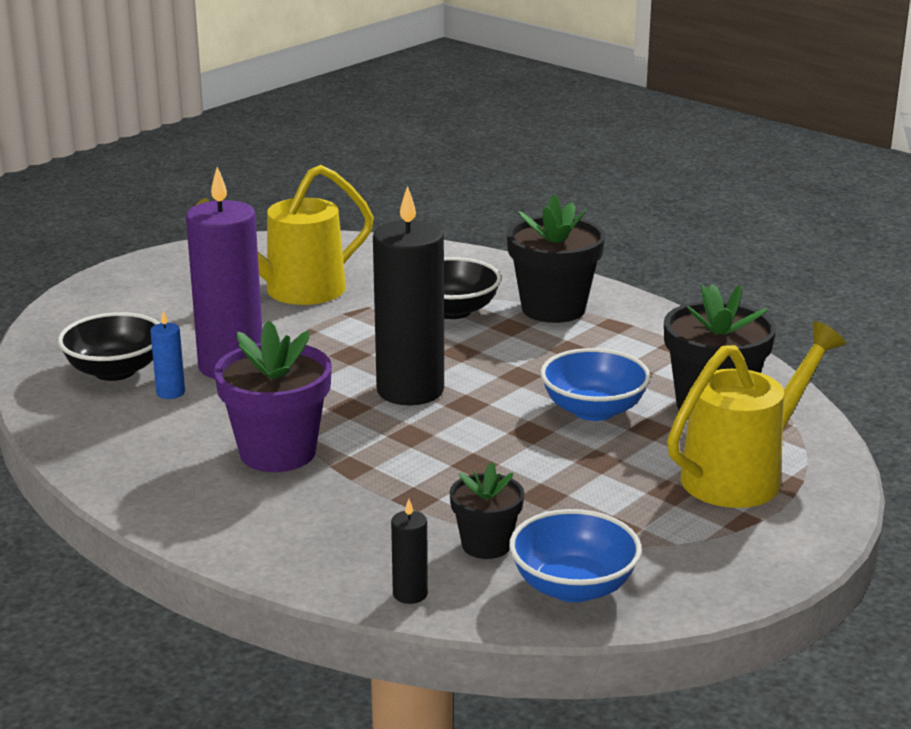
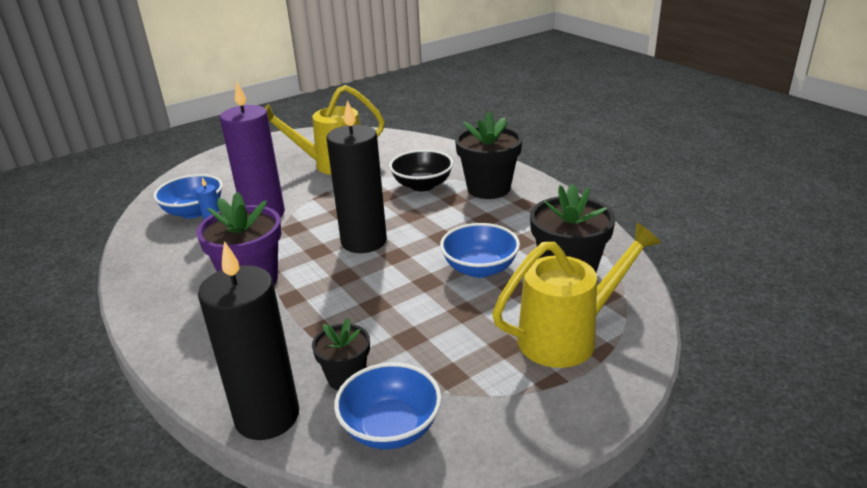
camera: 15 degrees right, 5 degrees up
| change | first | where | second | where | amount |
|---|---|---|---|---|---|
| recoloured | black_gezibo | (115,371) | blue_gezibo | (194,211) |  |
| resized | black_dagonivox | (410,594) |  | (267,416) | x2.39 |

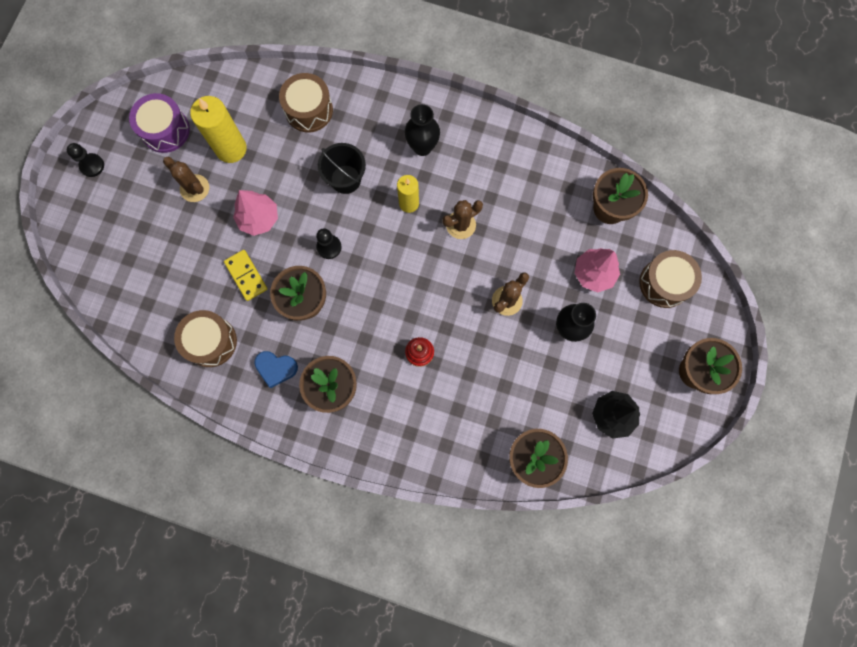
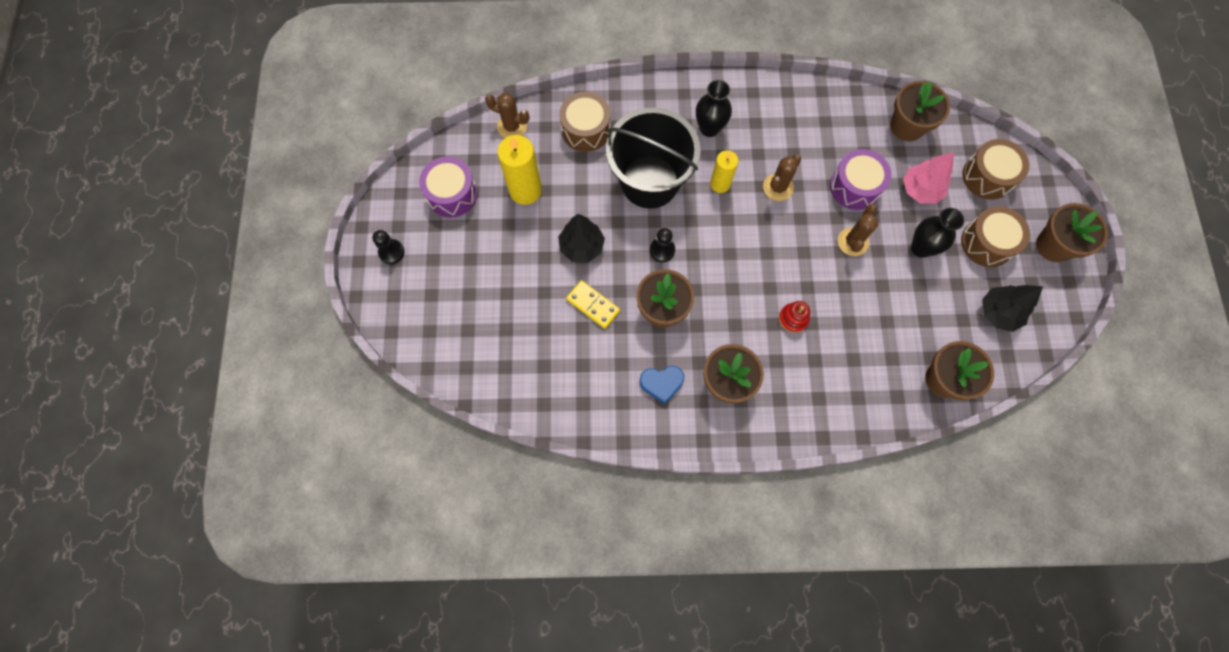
camera: 20 degrees left, 5 degrees down
| change | first | where | second | where | amount |
|---|---|---|---|---|---|
| moved | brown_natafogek | (194,188) |  | (512,127) |  |
| recoloured | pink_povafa | (259,218) | black_povafa | (582,246) |  |
| resized | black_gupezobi | (345,179) |  | (649,182) | x1.85 |
| added |  |  | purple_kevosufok | (855,186) |  |
| moved | brown_kevosufok | (211,341) |  | (987,243) |  |

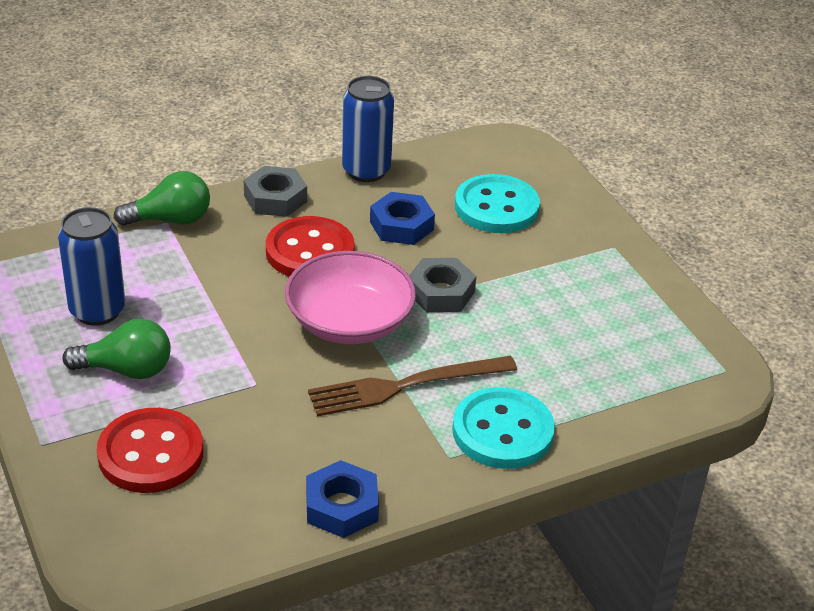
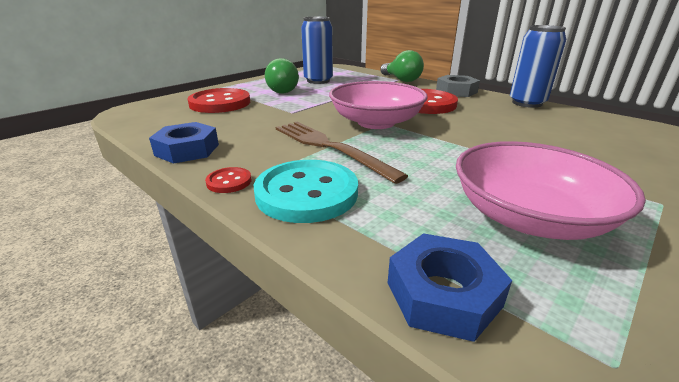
camera: 70 degrees right, 10 degrees down
| change | first | where | second | where | amount |
|---|---|---|---|---|---|
| added |  |  | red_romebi | (229,182) |  |
| moved | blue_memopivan | (401,226) |  | (443,294) |  |
| added |  |  | pink_gezibo | (528,217) |  |
| removed | grey_memopivan | (440,292) |  |  |  |
| removed | turquoise_romebi | (496,207) |  |  |  |

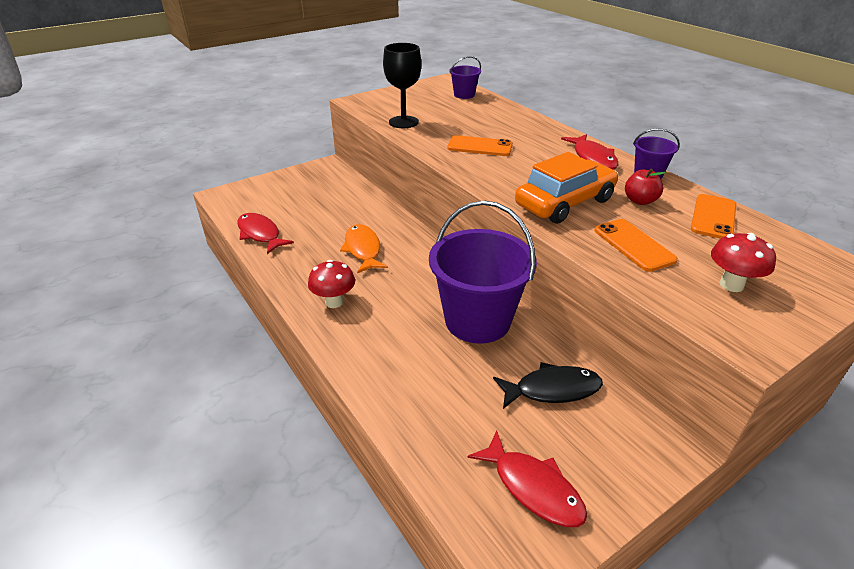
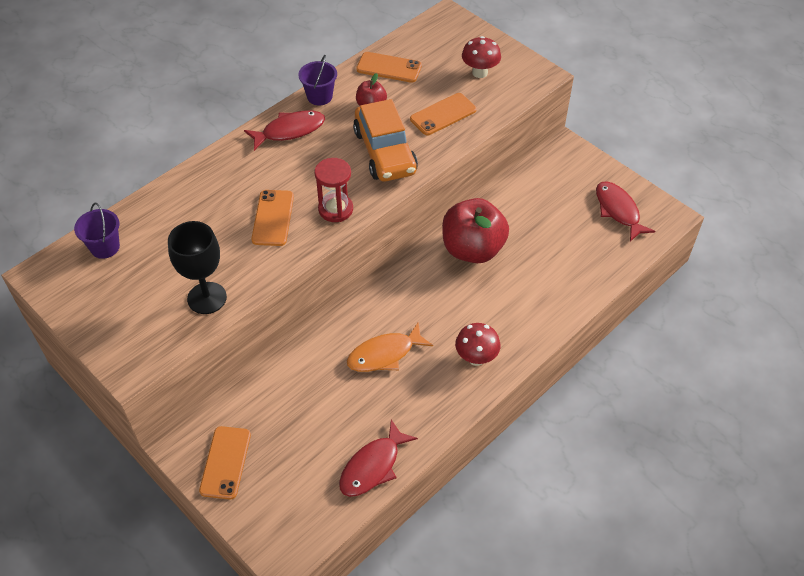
camera: 100 degrees left, 15 degrees up
| change | first | where | second | where | amount |
|---|---|---|---|---|---|
| added |  |  | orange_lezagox | (225,462) |  |
| added |  |  | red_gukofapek | (335,209) |  |
| turned | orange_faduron | (564,203) |  | (385,152) | 150 degrees counterclockwise |
| replaced | purple_gupezobi | (477,320) | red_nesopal | (472,249) |  |
| turned | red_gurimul | (533,487) |  | (618,211) | 60 degrees counterclockwise |
| removed | black_gurimul | (552,389) |  |  |  |

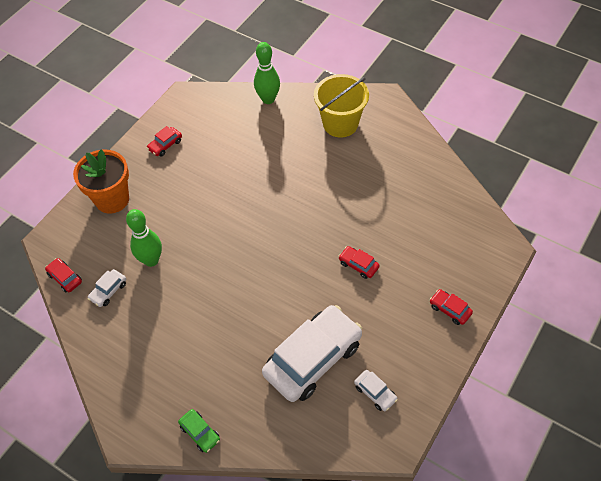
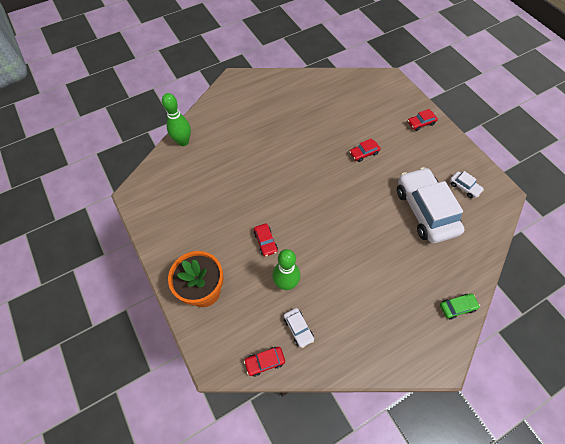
camera: 65 degrees left, 5 degrees up
| change | first | where | second | where | amount |
|---|---|---|---|---|---|
| moved | red_faduron | (165,145) |  | (265,242) |  |
| turned | white_faduron | (375,393) |  | (464,187) | 60 degrees clockwise |
| removed | yellow_gupezobi | (340,124) |  |  |  |

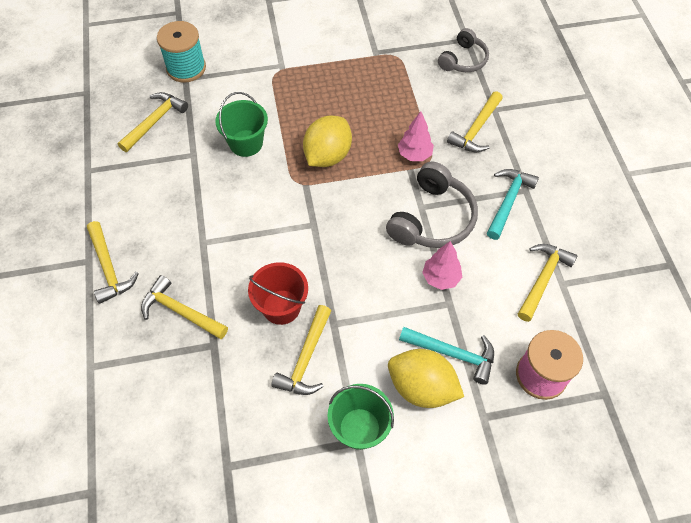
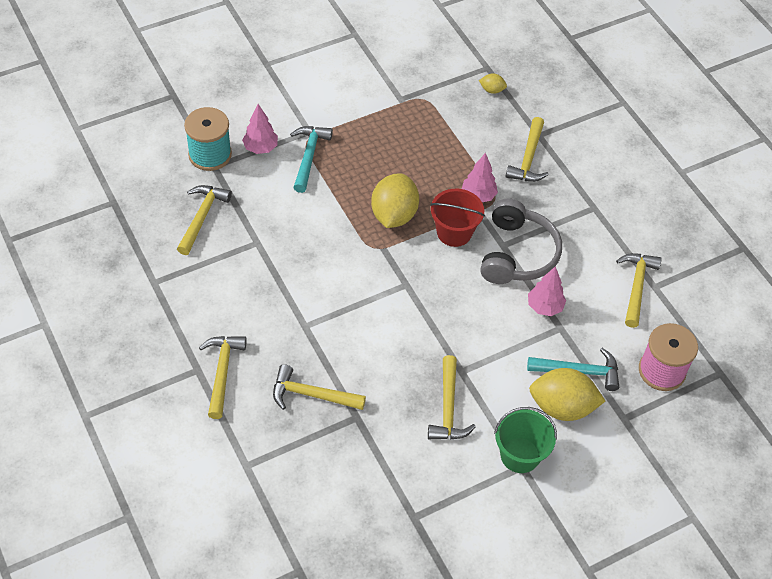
camera: 20 degrees left, 5 degrees down
| change | first | where | second | where | amount |
|---|---|---|---|---|---|
| turned | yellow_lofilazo | (109,268) |  | (222,372) | 135 degrees counterclockwise |
| added |  |  | pink_povafa | (260,148) |  |
| moved | turquoise_lofilazo | (508,201) |  | (309,156) |  |
| moved | red_gupezobi | (281,307) |  | (454,232) |  |
| replaced | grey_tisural | (463,60) | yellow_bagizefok | (492,90) |  |
| removed | green_gupezobi | (246,143) |  |  |  |

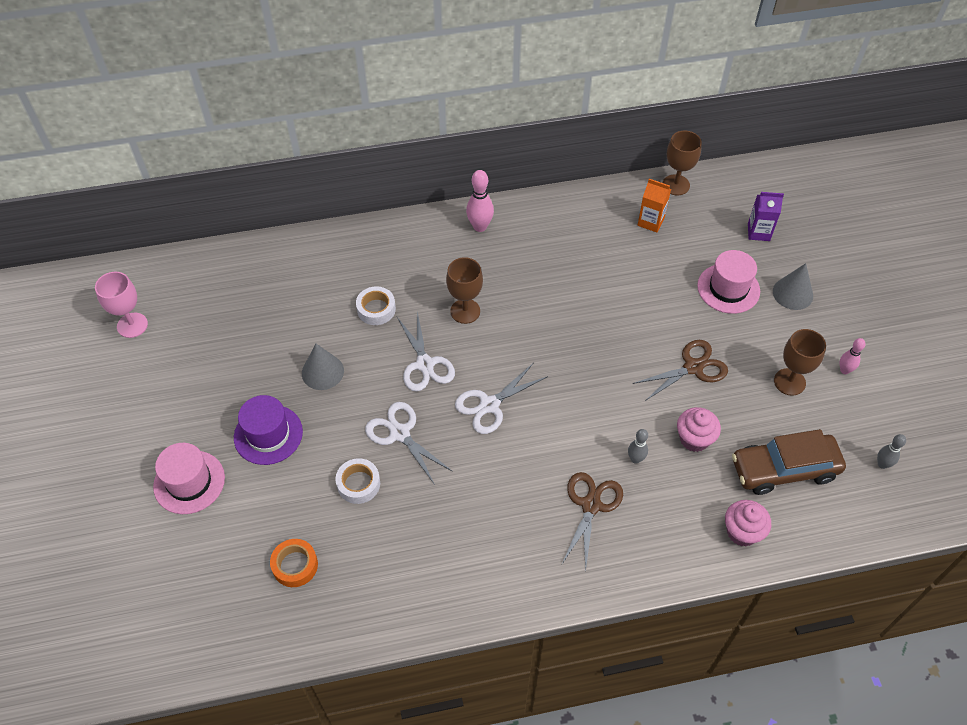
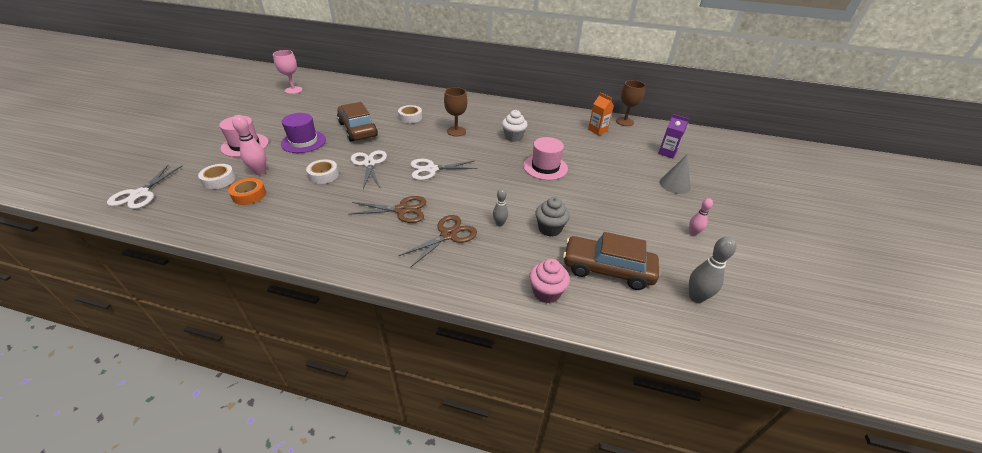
camera: 25 degrees right, 15 degrees down
| change | first | where | second | where | amount |
|---|---|---|---|---|---|
| moved | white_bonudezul | (425,364) |  | (140,194) |  |
| added |  |  | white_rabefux | (219,180) |  |
| moved | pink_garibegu | (480,226) |  | (260,172) |  |
| replaced | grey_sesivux | (322,372) | brown_faduron | (358,129) |  |
| moved | brown_bonudezul | (693,367) |  | (402,210) |  |
| added |  |  | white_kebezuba | (513,137) |  |
| moved | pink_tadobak | (728,288) |  | (545,167) |  |
| recoloured | pink_kebezuba | (694,439) | grey_kebezuba | (549,228) |  |
| resized | grey_garibegu | (882,464) |  | (696,297) | x1.60 |
| removed | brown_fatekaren | (789,382) |  |  |  |

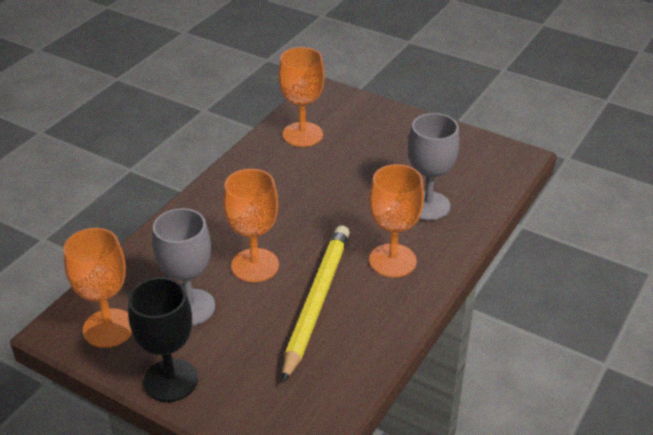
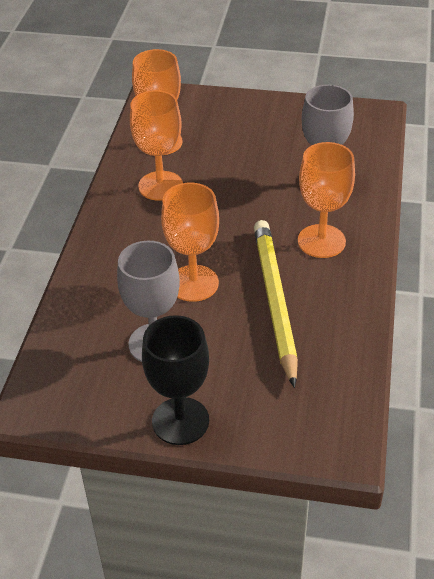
camera: 20 degrees left, 5 degrees up
| change | first | where | second | where | amount |
|---|---|---|---|---|---|
| moved | orange_fatekaren | (109,328) |  | (160,186) |  |

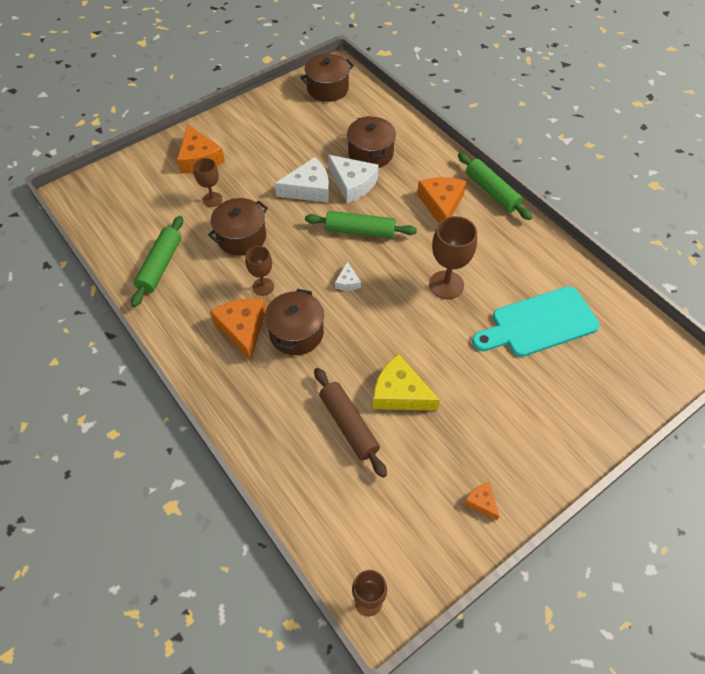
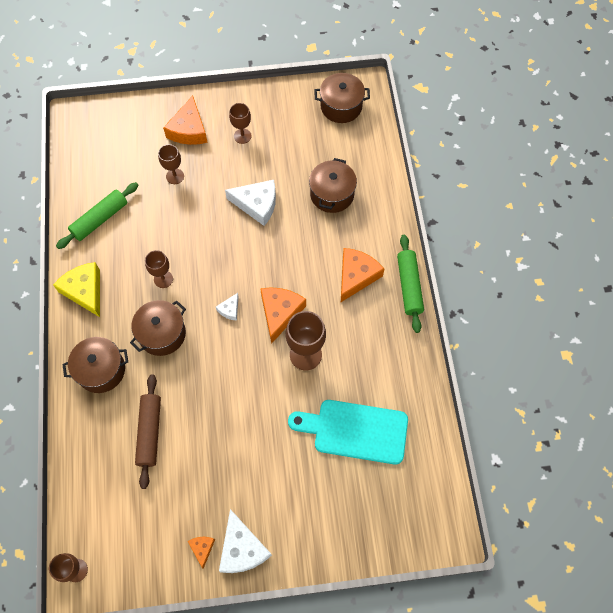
camera: 30 degrees right, 10 degrees up
| change | first | where | second | where | amount |
|---|---|---|---|---|---|
| moved | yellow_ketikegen | (400,393) |  | (85,291) |  |
| moved | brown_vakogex | (241,237) |  | (101,370) |  |
| moved | white_ketikegen | (352,184) |  | (242,548) |  |
| added |  |  | brown_fatekaren | (242,136) |  |
| moved | orange_ketikegen | (242,329) |  | (280,313) |  |
| removed | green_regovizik | (360,231) |  |  |  |

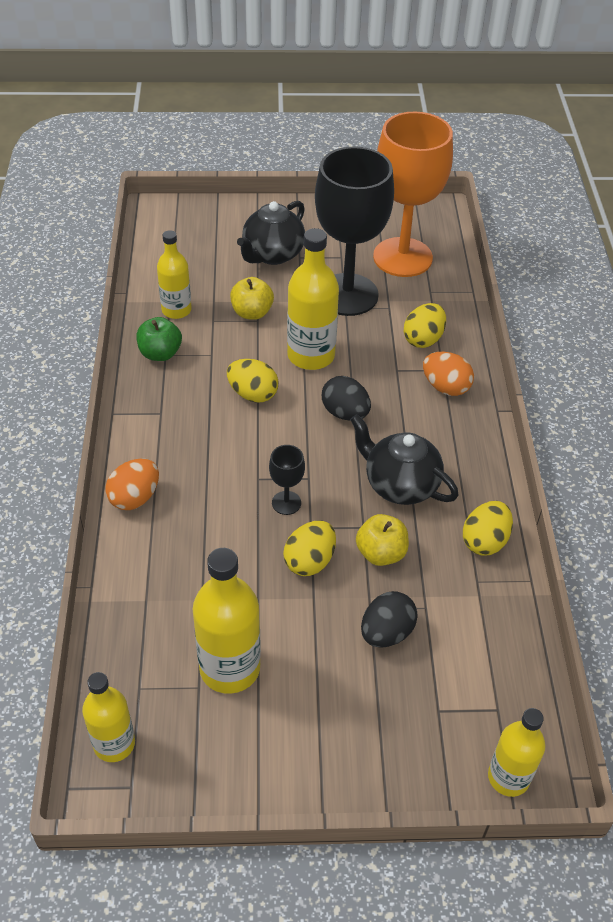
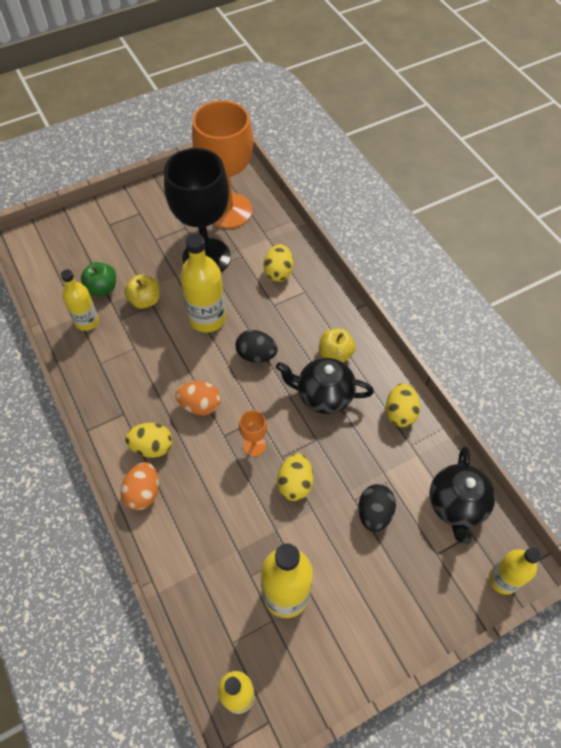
camera: 25 degrees left, 10 degrees up
| change | first | where | second | where | amount |
|---|---|---|---|---|---|
| moved | green_nesopal | (160,353) |  | (102,288) |  |
| moved | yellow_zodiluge | (253,394) |  | (152,447) |  |
| moved | orange_zodiluge | (445,387) |  | (200,405) |  |
| recoloured | black_fatekaren | (286,503) | orange_fatekaren | (254,445) |  |
| moved | yellow_nesopal | (381,553) |  | (335,354) |  |
| moved | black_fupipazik | (272,255) |  | (456,505) |  |

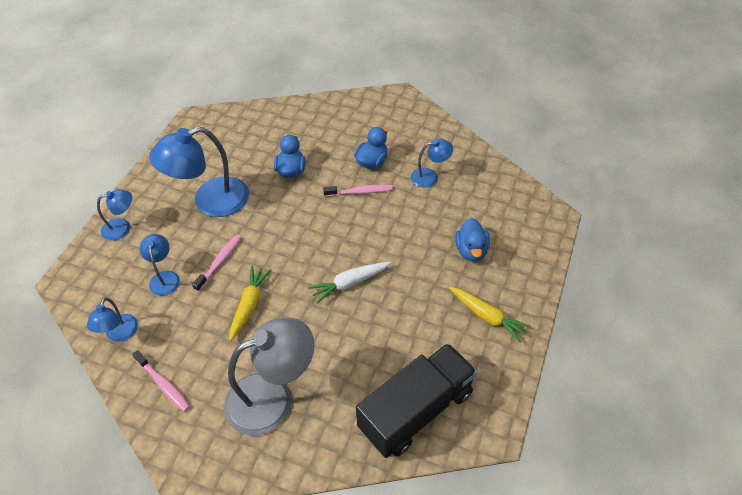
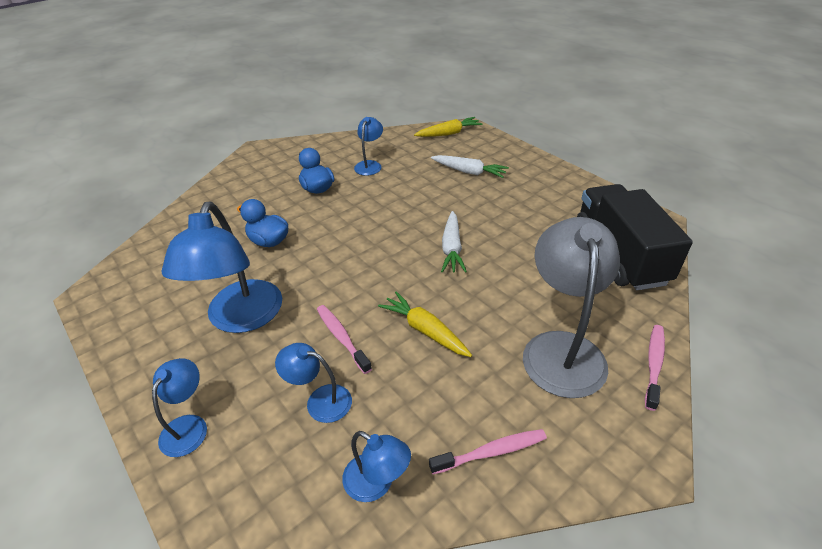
camera: 60 degrees left, 10 degrees down
| change | first | where | second | where | amount |
|---|---|---|---|---|---|
| moved | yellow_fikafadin | (487,316) |  | (448,133) |  |
| replaced | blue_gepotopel | (471,250) | white_fikafadin | (469,172) |  |
| moved | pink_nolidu | (360,192) |  | (654,364) |  |

